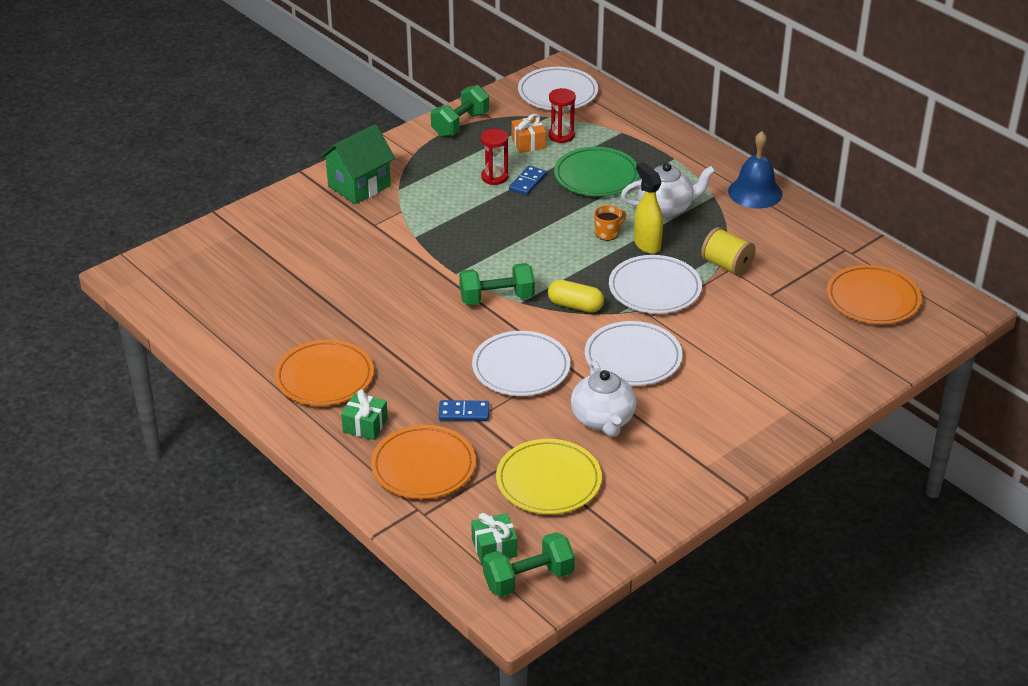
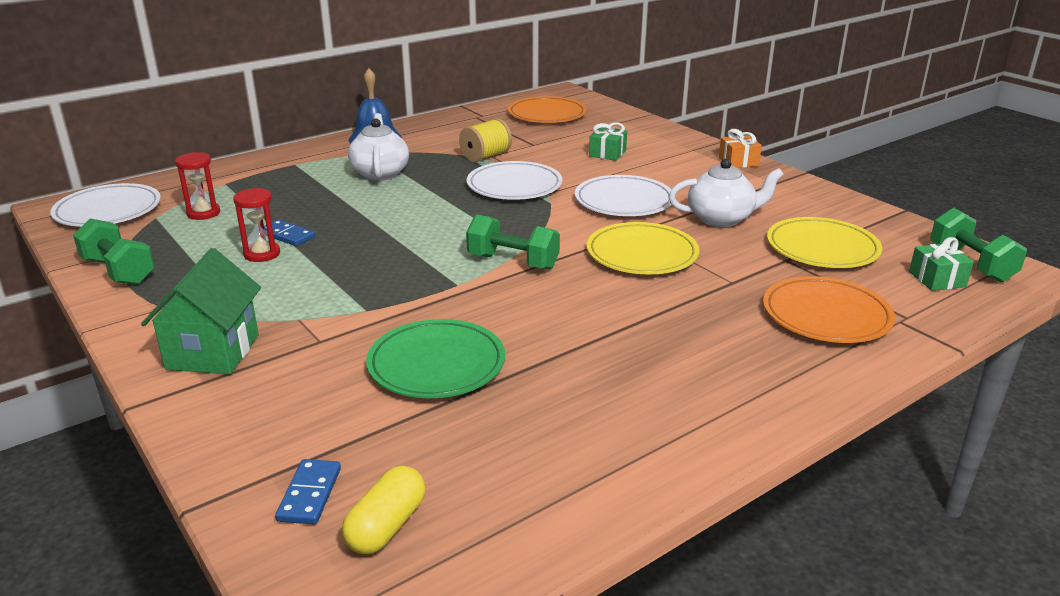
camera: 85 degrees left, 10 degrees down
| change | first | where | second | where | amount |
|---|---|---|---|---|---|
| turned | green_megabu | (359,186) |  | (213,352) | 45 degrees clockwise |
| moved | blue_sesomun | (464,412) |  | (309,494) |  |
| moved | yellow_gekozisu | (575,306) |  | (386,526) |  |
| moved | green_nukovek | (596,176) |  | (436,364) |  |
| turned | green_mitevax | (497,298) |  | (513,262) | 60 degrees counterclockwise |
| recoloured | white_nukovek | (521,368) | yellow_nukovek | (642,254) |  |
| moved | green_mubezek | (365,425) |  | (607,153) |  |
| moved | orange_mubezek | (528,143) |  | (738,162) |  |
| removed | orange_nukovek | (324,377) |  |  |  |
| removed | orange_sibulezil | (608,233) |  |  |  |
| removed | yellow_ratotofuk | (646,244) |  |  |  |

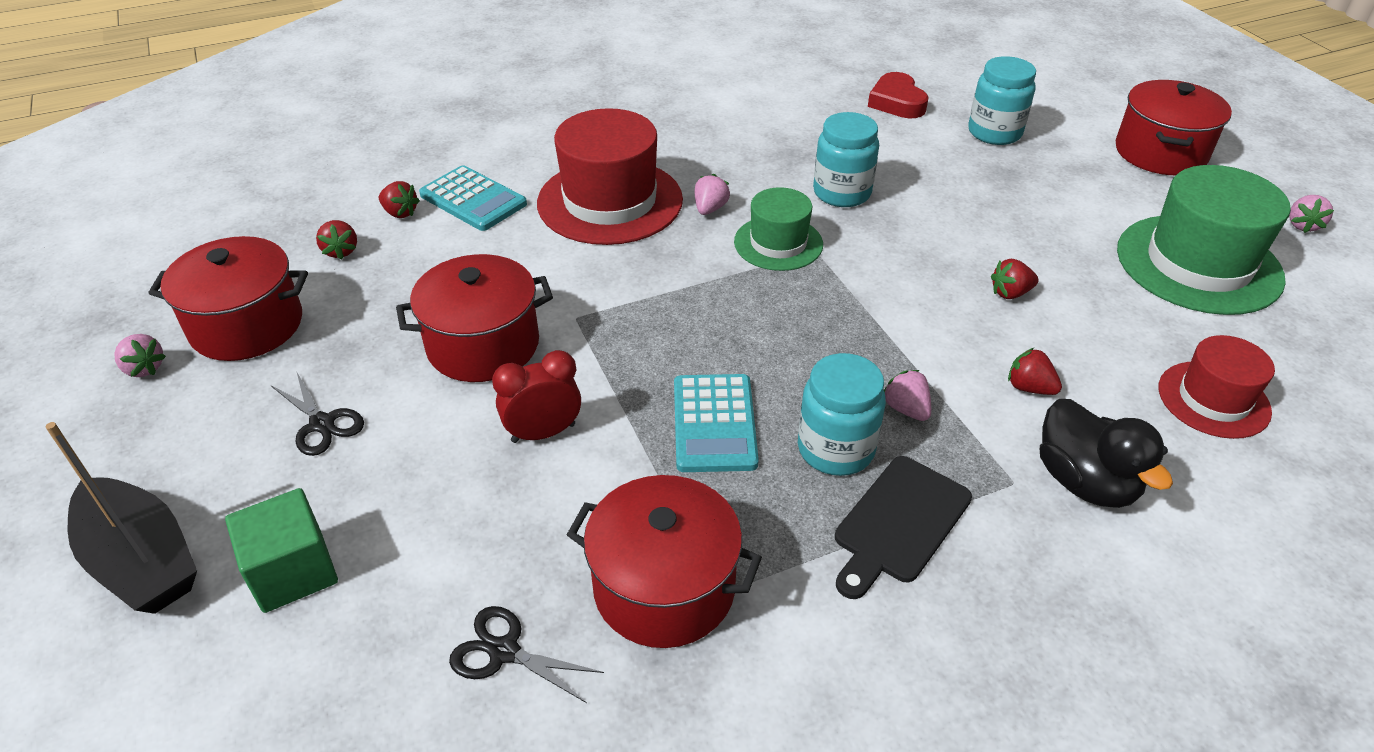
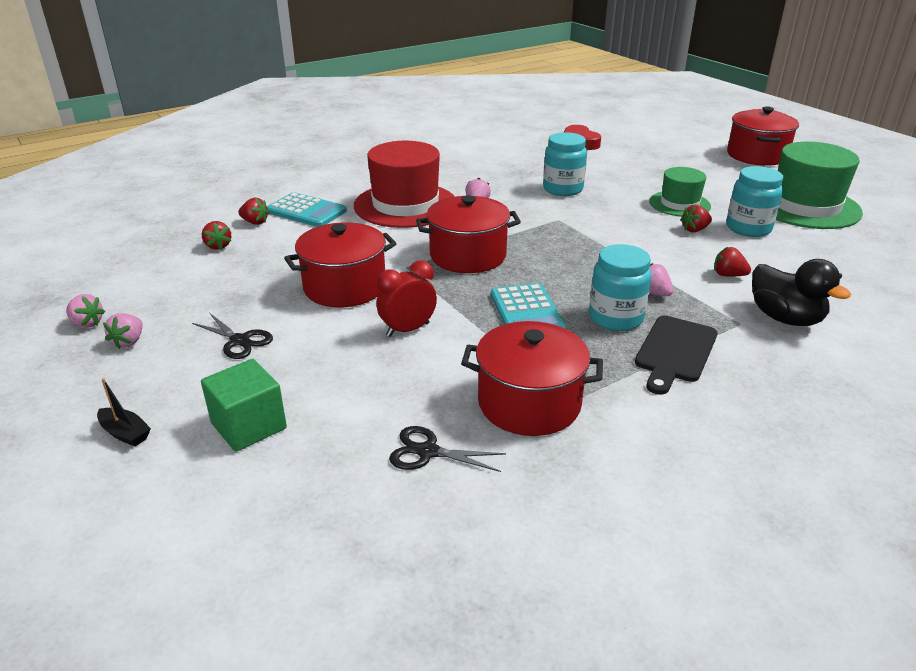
camera: 10 degrees left, 10 degrees down
| change | first | where | second | where | amount |
|---|---|---|---|---|---|
| resized | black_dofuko | (142,561) |  | (125,433) | x0.46 |
| moved | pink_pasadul | (1302,225) |  | (129,342) |  |
| moved | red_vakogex | (247,325) |  | (468,256) |  |
| moved | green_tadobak | (778,243) |  | (679,204) |  |
| moved | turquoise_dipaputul | (994,133) |  | (748,228) |  |
| removed | red_tadobak | (1213,399) |  |  |  |

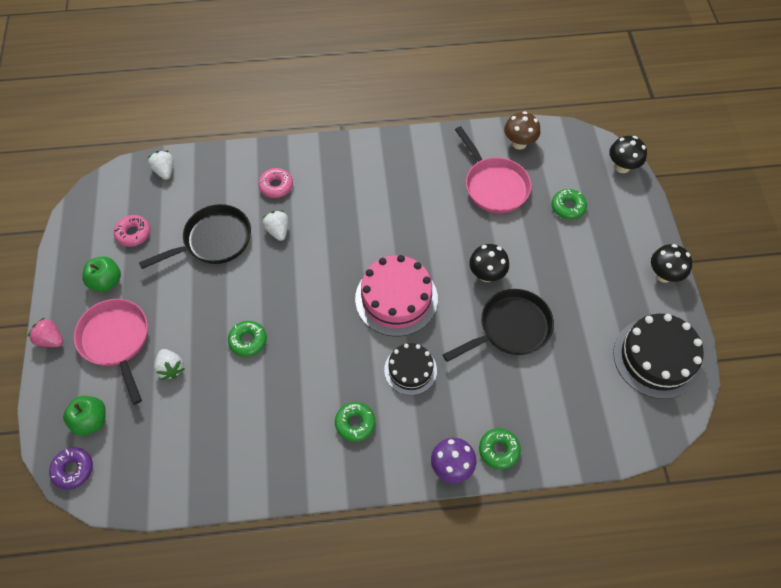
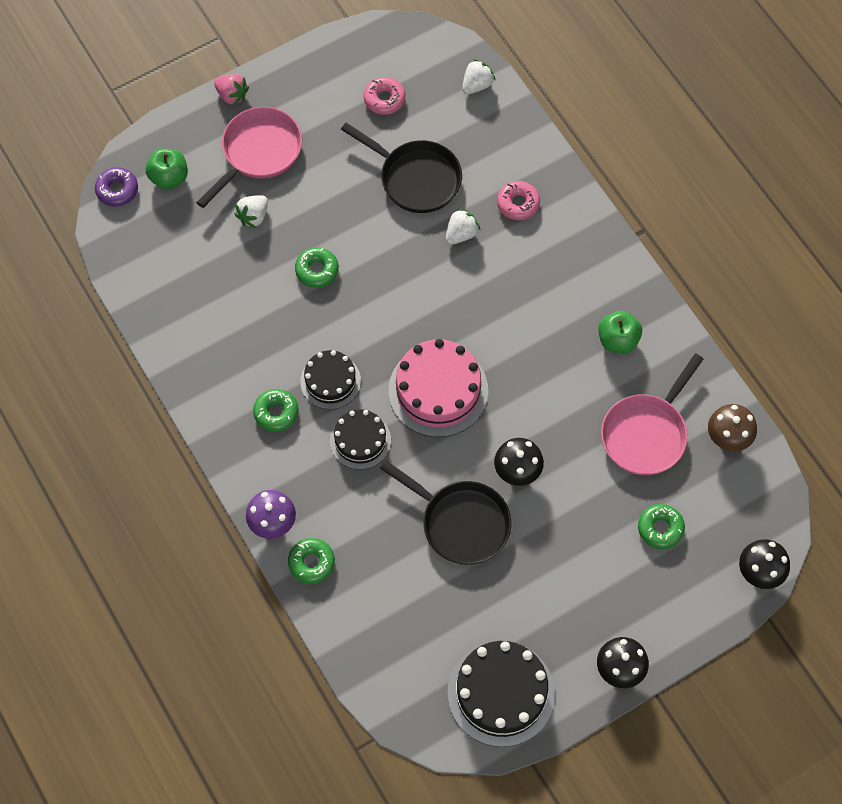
camera: 65 degrees right, 5 degrees up
| change | first | where | second | where | amount |
|---|---|---|---|---|---|
| turned | pink_pasadul | (51,339) |  | (232,95) | 120 degrees clockwise |
| added |  |  | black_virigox | (330,381) |  |
| moved | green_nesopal | (106,281) |  | (618,340) |  |

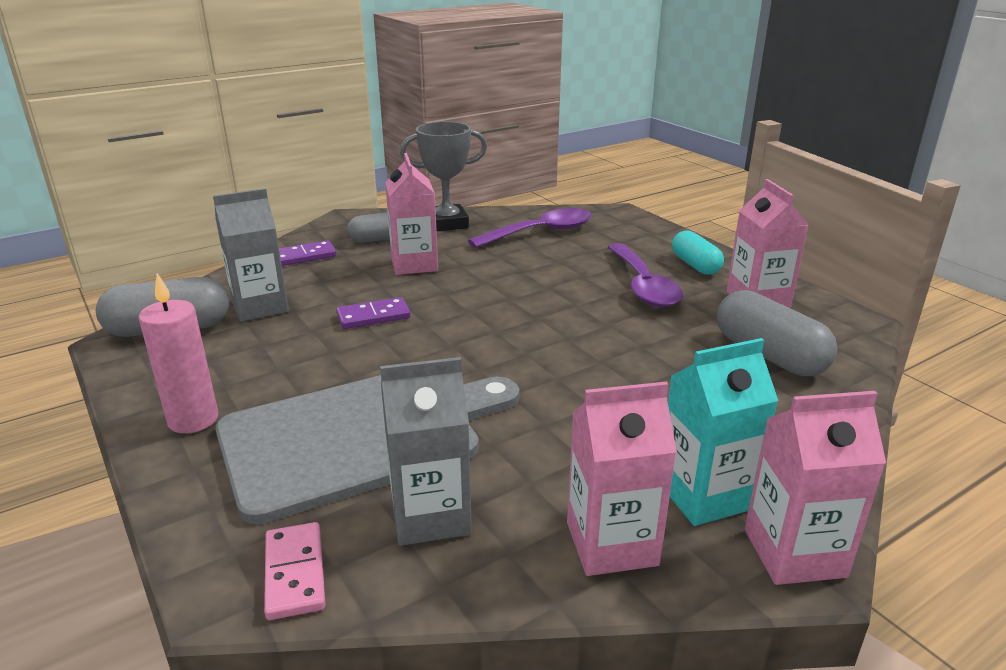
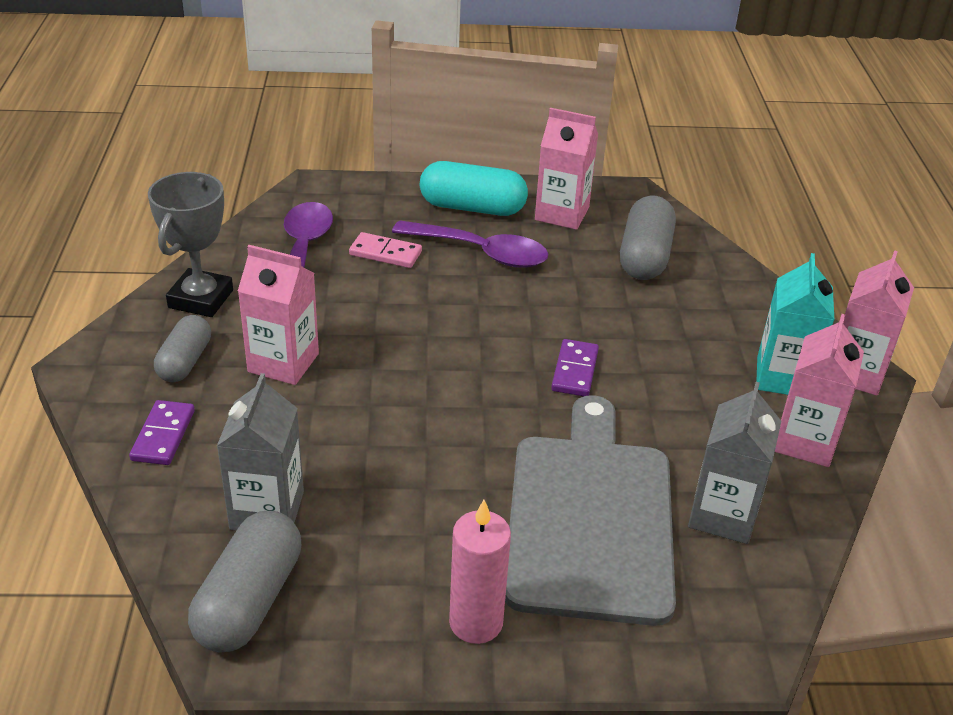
camera: 60 degrees left, 10 degrees up
| change | first | where | second | where | amount |
|---|---|---|---|---|---|
| moved | pink_sesomun | (294,573) |  | (385,253) |  |
| resized | turquoise_gekozisu | (695,265) |  | (472,207) | x1.52 |
| moved | purple_sesomun | (373,316) |  | (575,371) |  |
| turned | grey_gekozisu | (769,355) |  | (645,256) | 75 degrees counterclockwise |

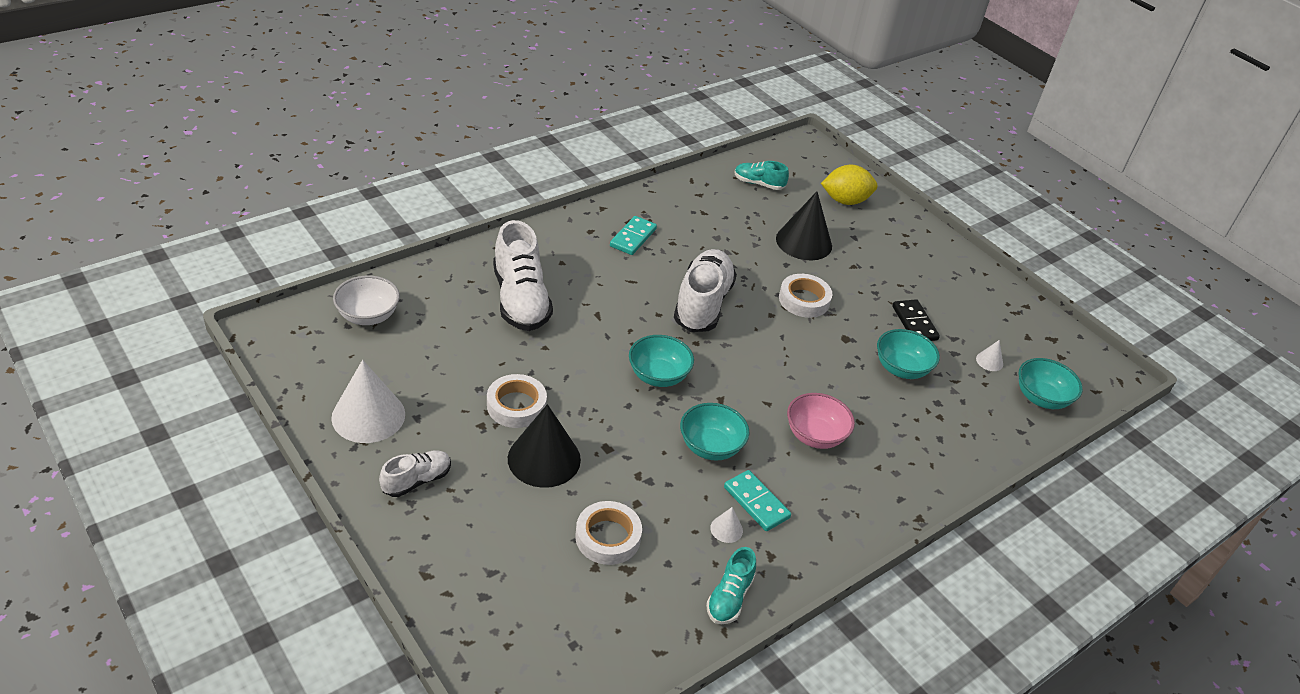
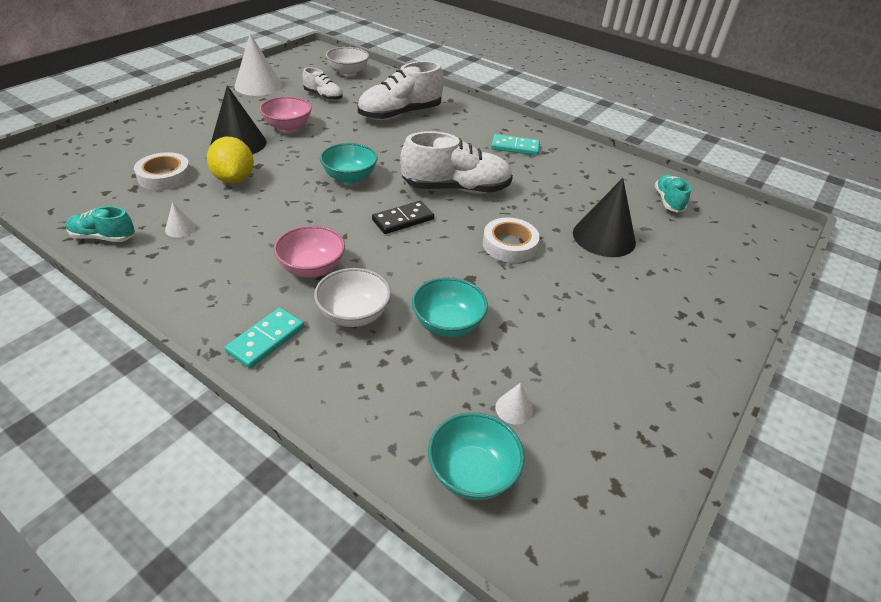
camera: 75 degrees right, 0 degrees up
| change | first | where | second | where | amount |
|---|---|---|---|---|---|
| moved | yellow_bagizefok | (845,201) |  | (234,179) |  |
| moved | turquoise_sesomun | (756,502) |  | (266,340) |  |
| replaced | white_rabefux | (516,405) | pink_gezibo | (288,127) |  |
| moved | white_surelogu | (417,481) |  | (323,96) |  |
| added |  |  | white_gezibo | (354,314) |  |
| moved | black_sesomun | (914,323) |  | (403,220) |  |
| removed | turquoise_gezibo | (710,447) |  |  |  |

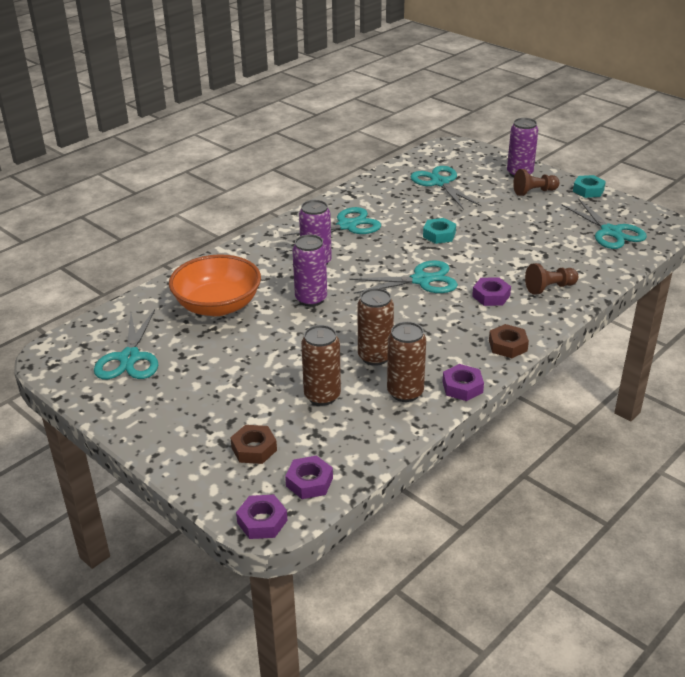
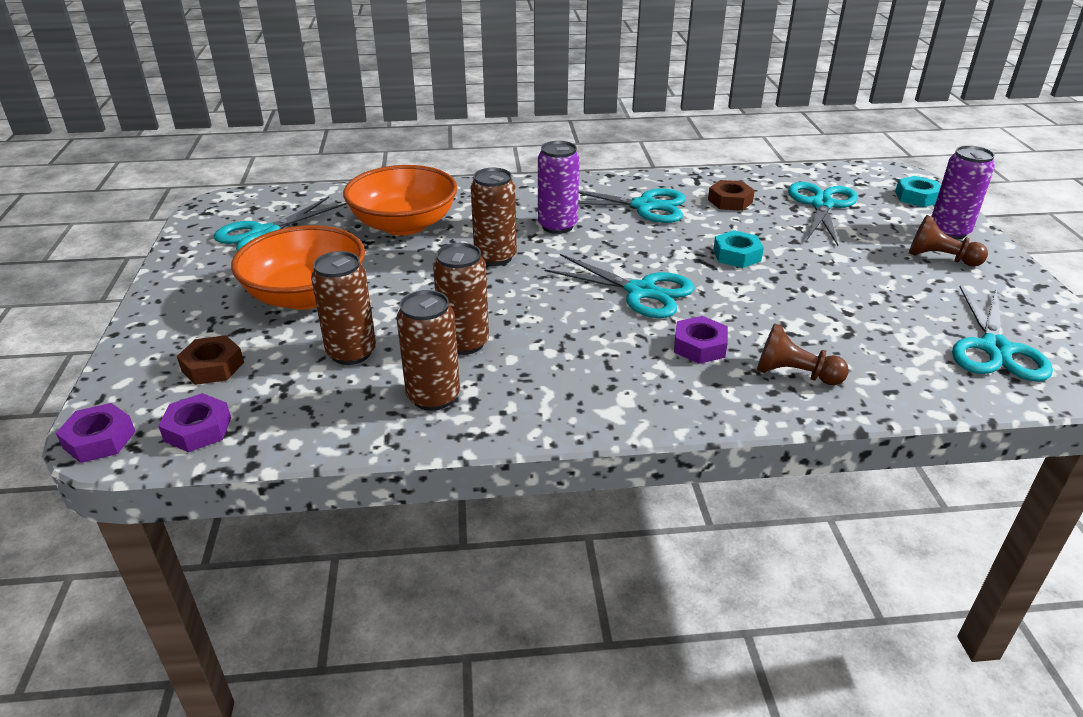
camera: 40 degrees right, 0 degrees up
| change | first | where | second | where | amount |
|---|---|---|---|---|---|
| added |  |  | orange_gezibo | (306,295) |  |
| recoloured | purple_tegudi | (311,299) | brown_tegudi | (495,257) |  |
| moved | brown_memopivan | (508,346) |  | (730,201) |  |
| moved | turquoise_memopivan | (588,190) |  | (917,197) |  |
| removed | purple_memopivan | (462,387) |  |  |  |

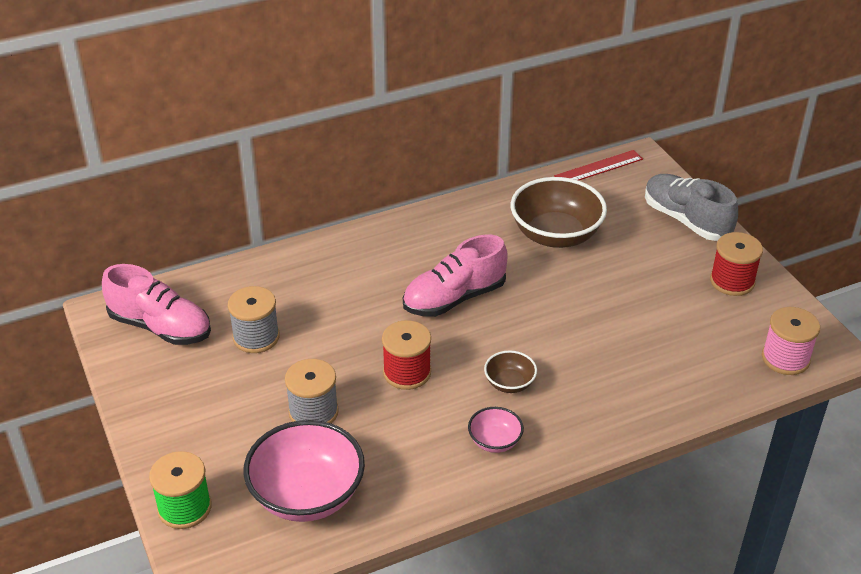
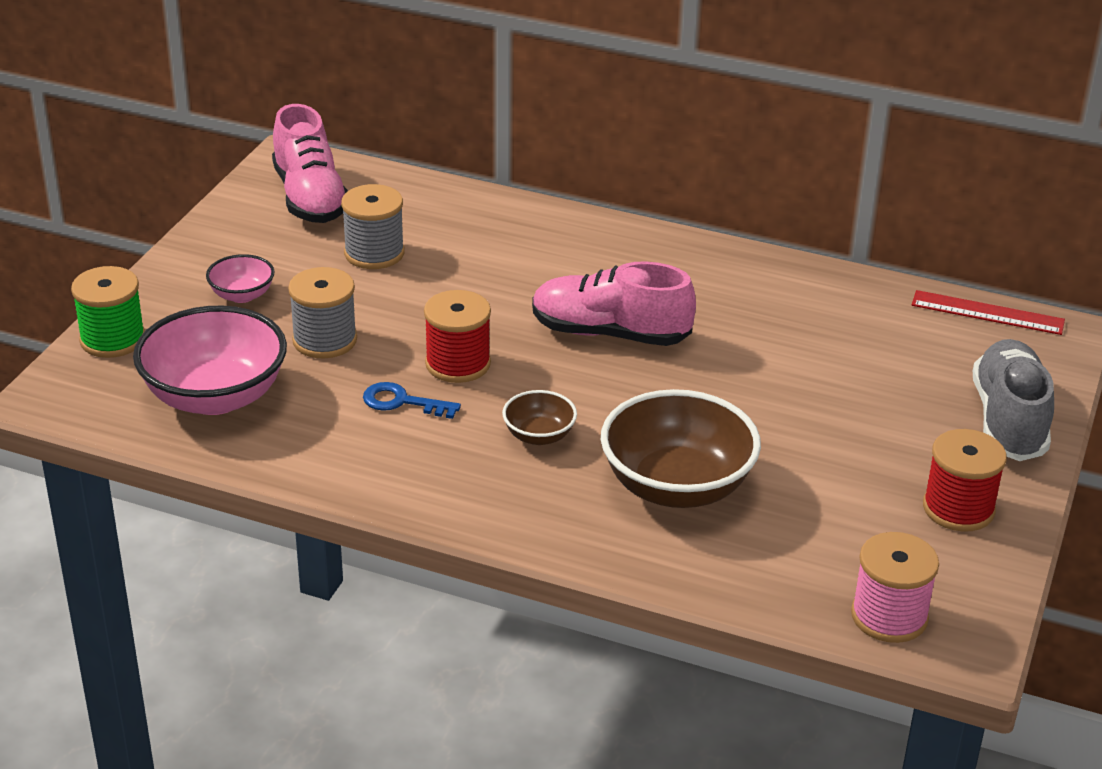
camera: 45 degrees right, 5 degrees down
| change | first | where | second | where | amount |
|---|---|---|---|---|---|
| moved | pink_gezibo | (495,441) |  | (242,295) |  |
| added |  |  | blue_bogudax | (402,402) |  |
| moved | brown_gezibo | (556,235) |  | (676,486) |  |

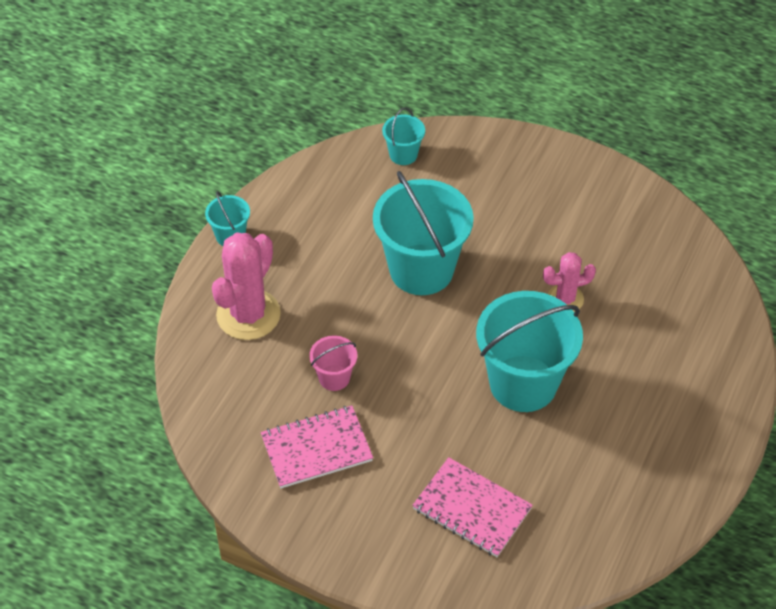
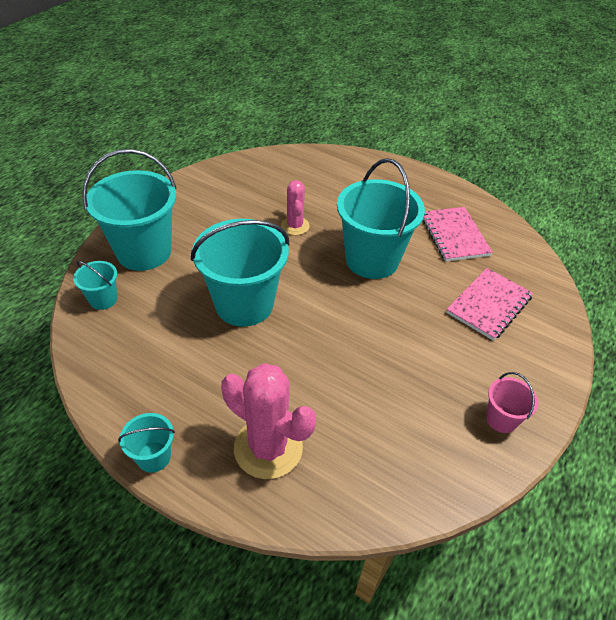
camera: 85 degrees left, 5 degrees down
| change | first | where | second | where | amount |
|---|---|---|---|---|---|
| added |  |  | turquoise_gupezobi | (144,252) |  |
| moved | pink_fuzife | (316,448) |  | (454,235) |  |
| moved | pink_gupezobi | (334,378) |  | (501,419) |  |

